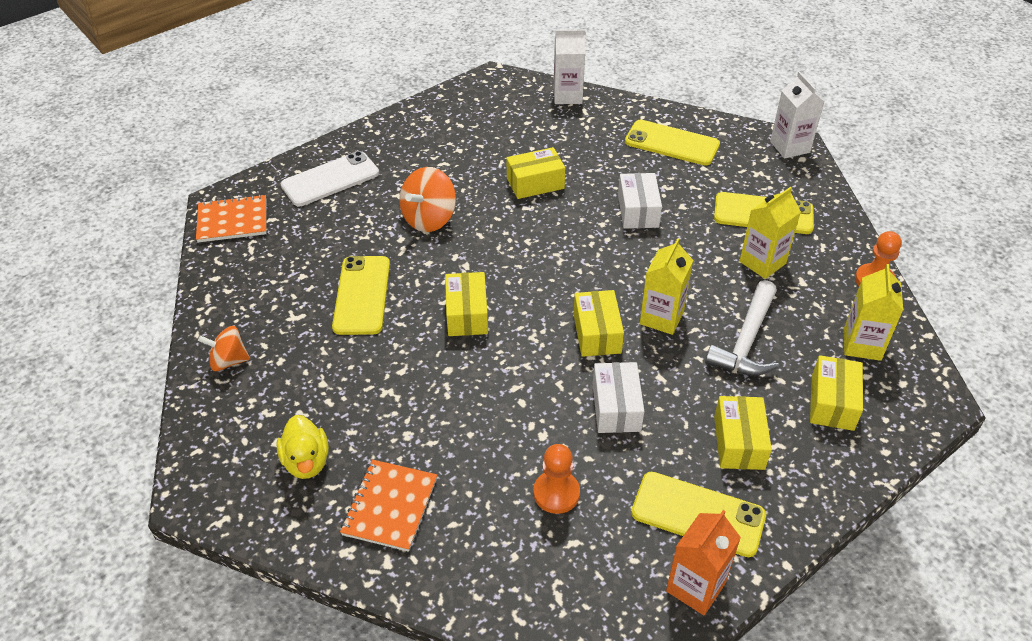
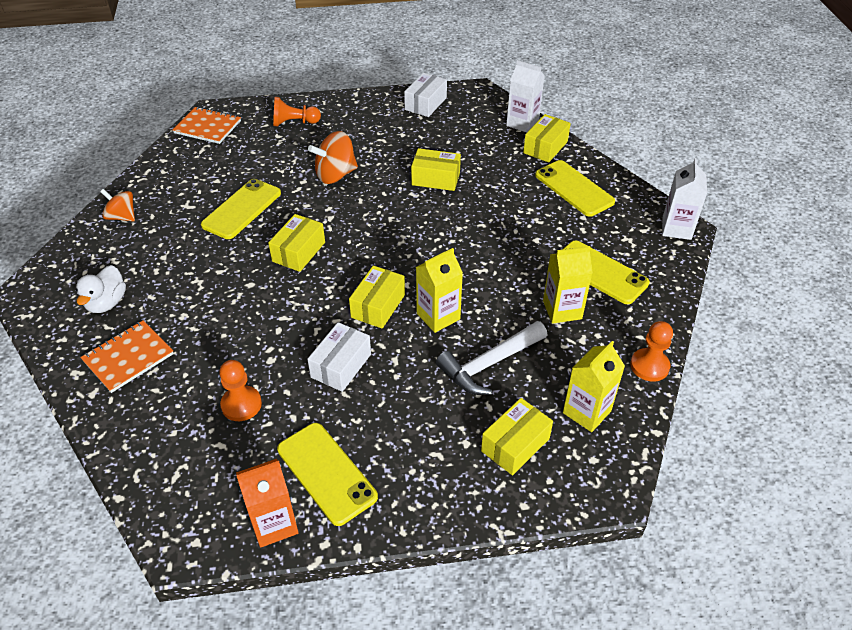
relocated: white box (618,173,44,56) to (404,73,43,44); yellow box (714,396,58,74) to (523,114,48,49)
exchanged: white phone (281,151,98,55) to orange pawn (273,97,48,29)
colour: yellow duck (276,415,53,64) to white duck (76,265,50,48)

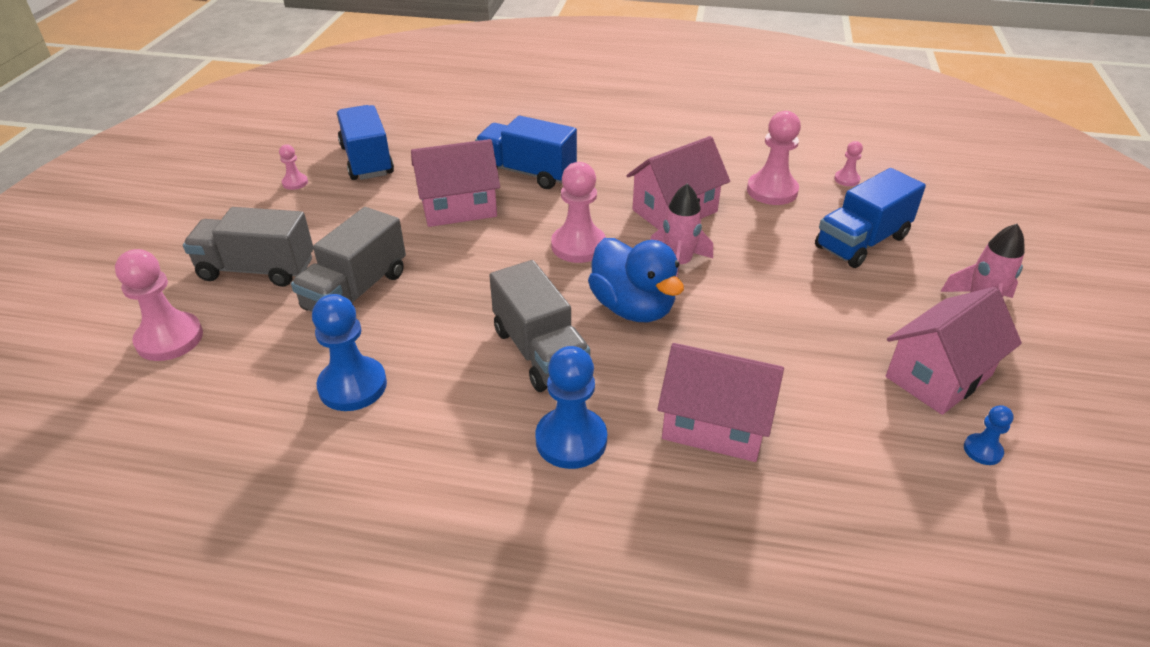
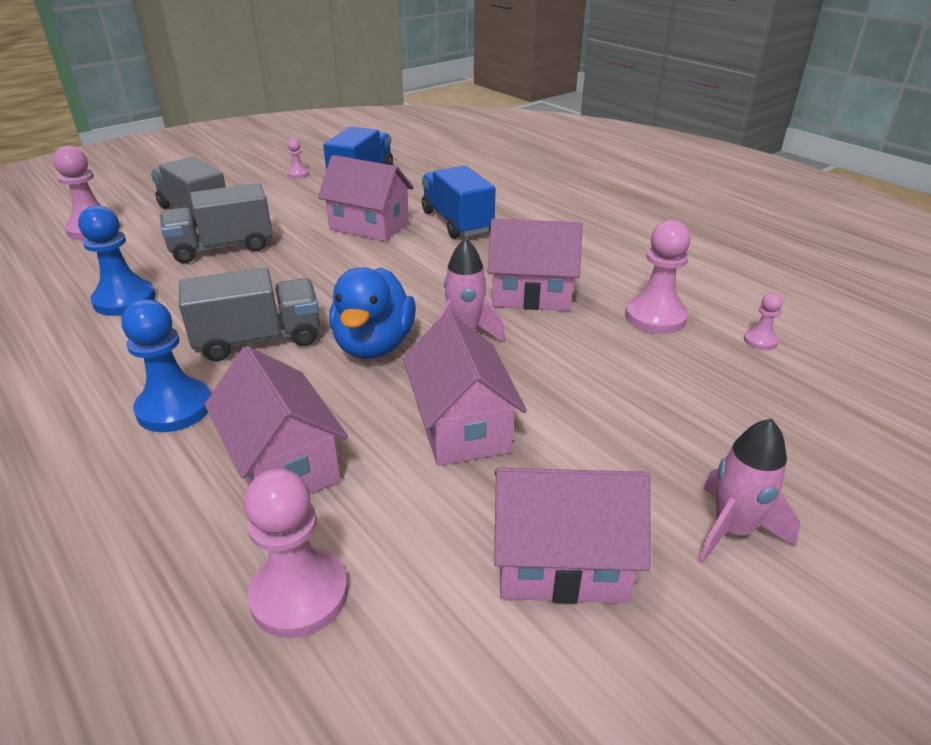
missing: blue truck (815,168,111,100); blue pawn (964,405,50,60)
appeared: pink house (403,311,124,155)
relocated: pink pawn (551,162,55,101) to (244,468,104,170)
spun: grey truck (489,260,101,132) = (179,267,141,94) 120 degrees counterclockwise

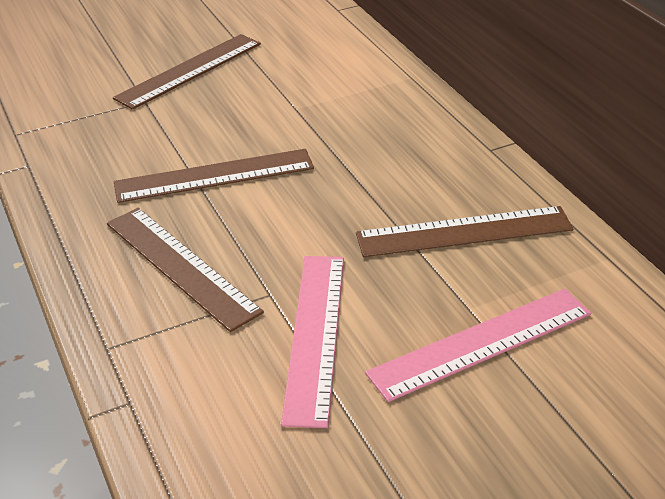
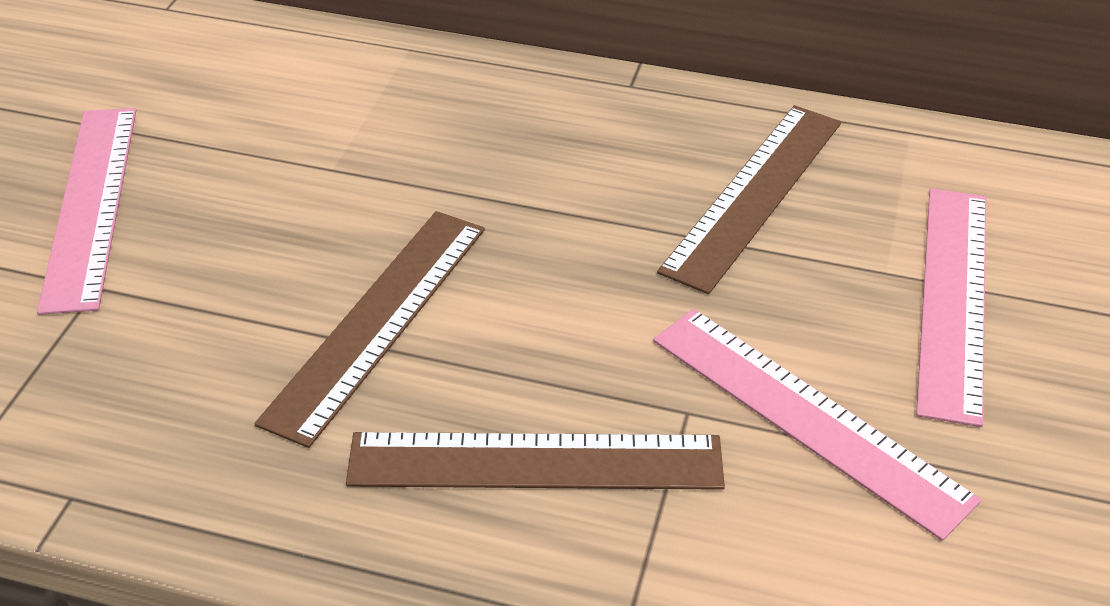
colour: brown ruler (113,34,148,76) to pink ruler (37,108,99,207)

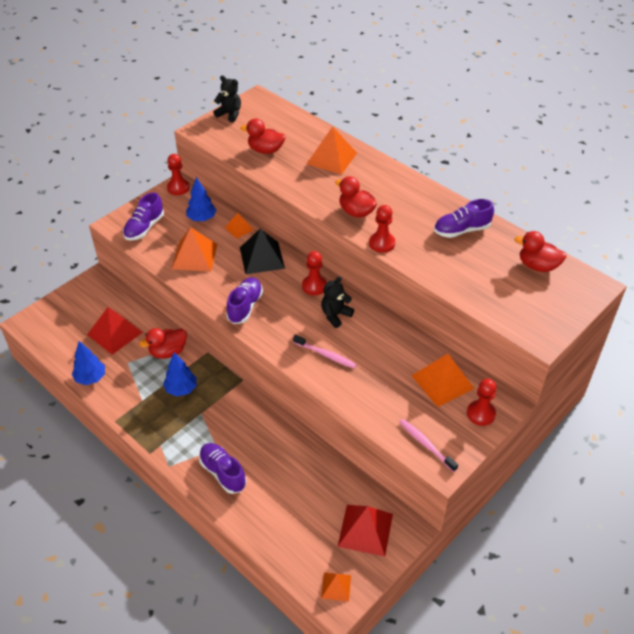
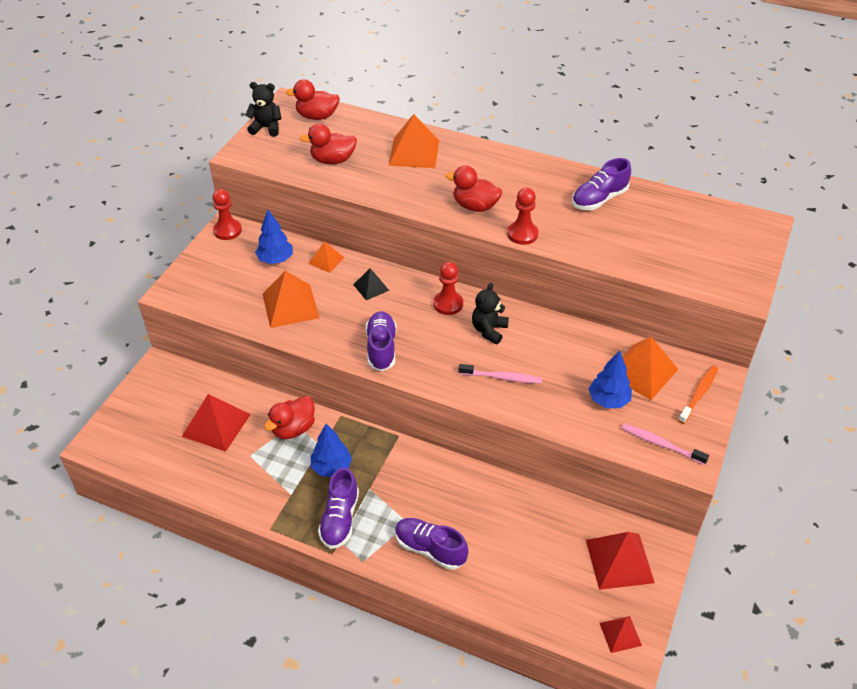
relocated: red duck (514,231,53,41) to (286,80,54,40); purple shoe (123,192,41,48) to (318,468,41,81); blue tree (72,341,33,44) to (589,350,43,58)
exchanged: red pawn (467,379,30,47) to orange toothbrush (678,366,40,58)
colour: orange pyramid (321,572,30,30) to red pyramid (600,616,42,37)
size: black pyramid (240,229,45,45) = (353,269,36,31) x0.55

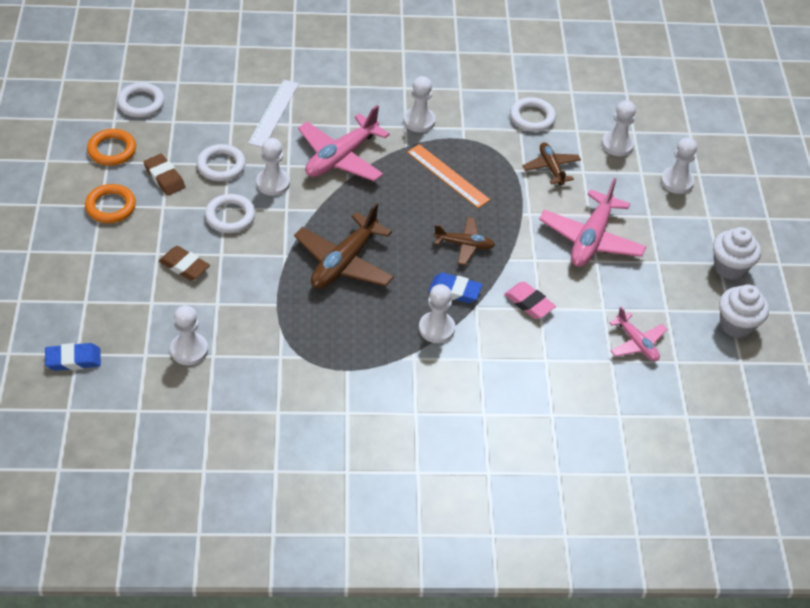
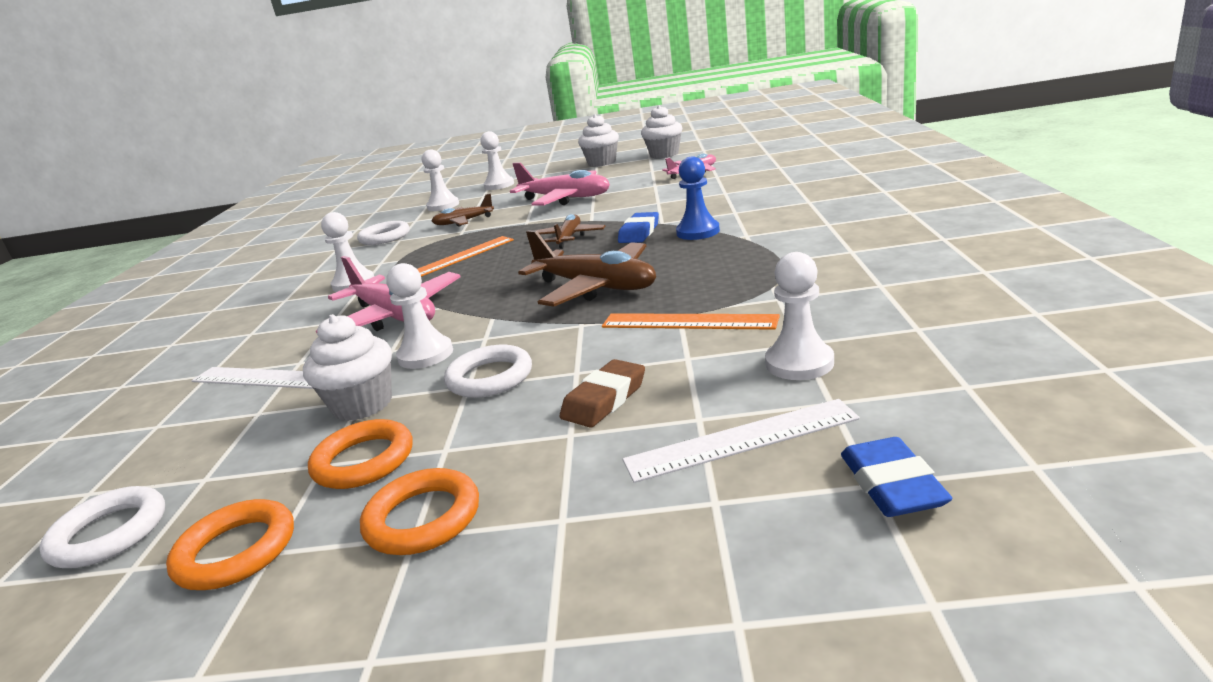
missing: pink eraser (504,282,52,37)
appeared: orange ruler (602,313,178,17); white ruler (623,399,237,84)
exchanged: white ring (197,144,49,37) to white cupcake (303,314,89,107); brown eraser (144,154,41,42) to orange ring (308,419,105,70)
colour: white pawn (419,284,36,59) to blue pawn (676,156,44,84)

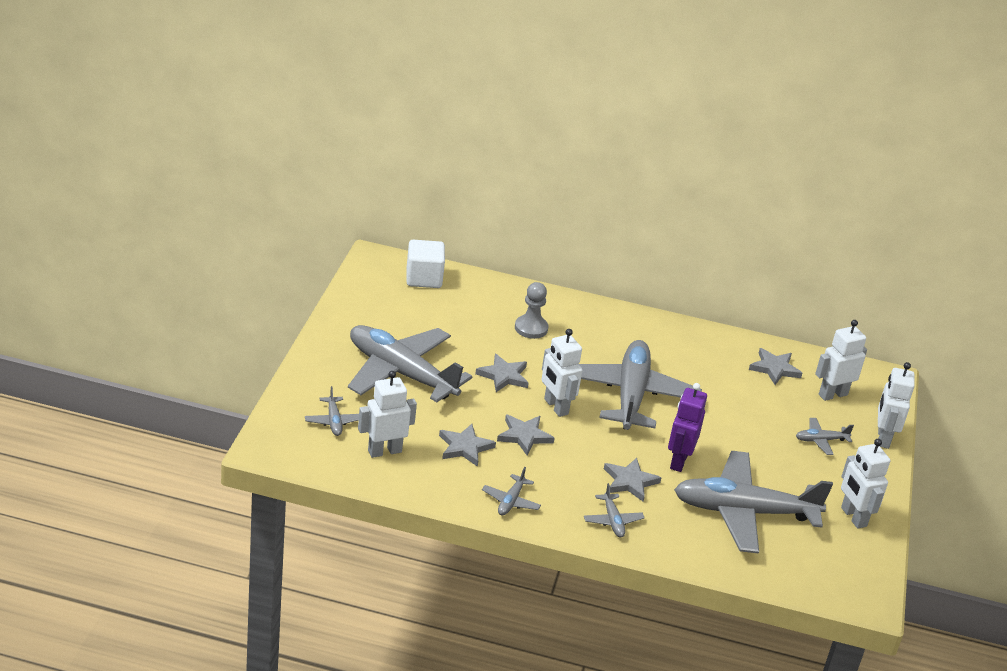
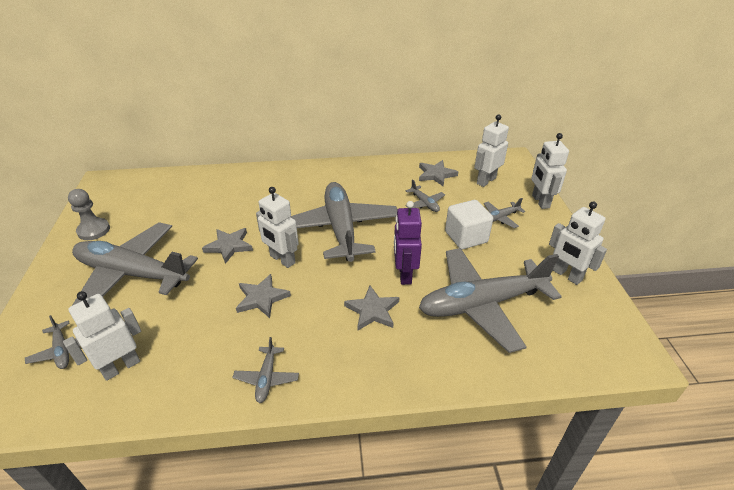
missing: grey star (439,424,57,43)
relocated: grey pawn (515,282,34,57) to (68,189,42,51); grey plane (584,483,61,54) to (406,179,39,33); white cube (406,240,39,48) to (445,200,48,49)

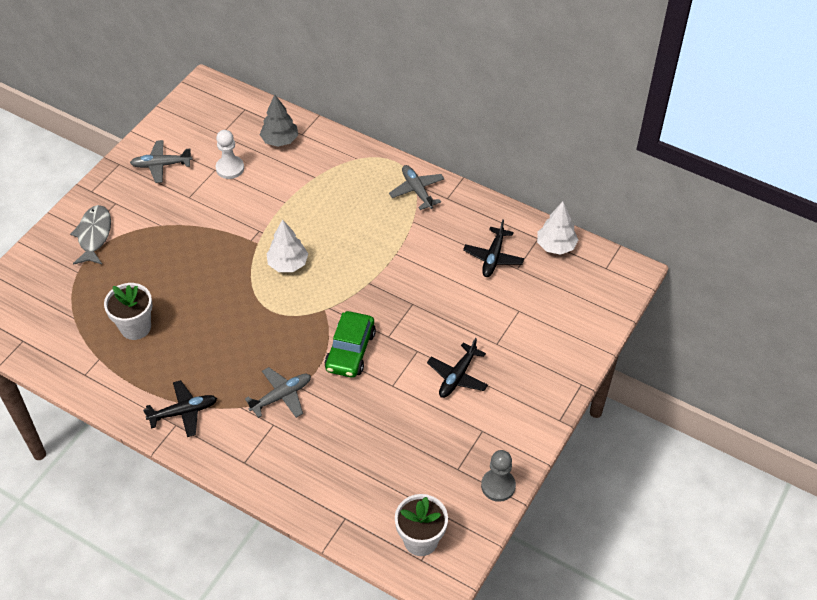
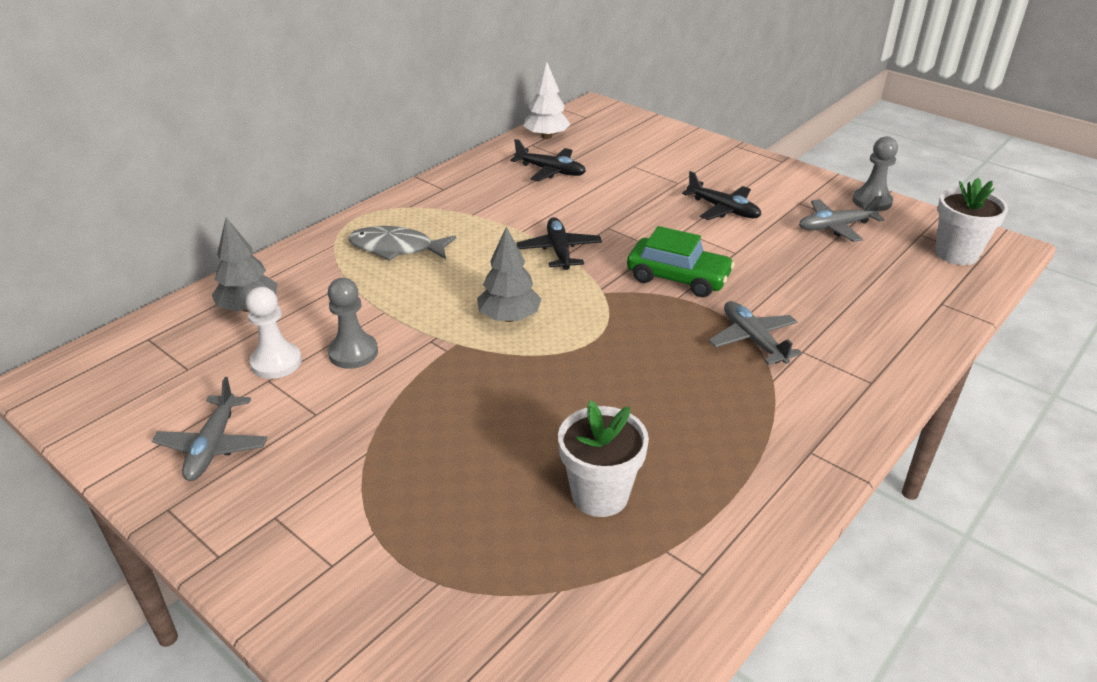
appeared: grey pawn (328,278,50,91)
relocated: grey fish (70,205,41,60) to (348,226,108,35); black plane (143,380,74,57) to (516,217,86,53); grey plane (389,165,55,45) to (799,196,85,46)
colour: white tree (266,219,42,53) to grey tree (477,227,64,95)

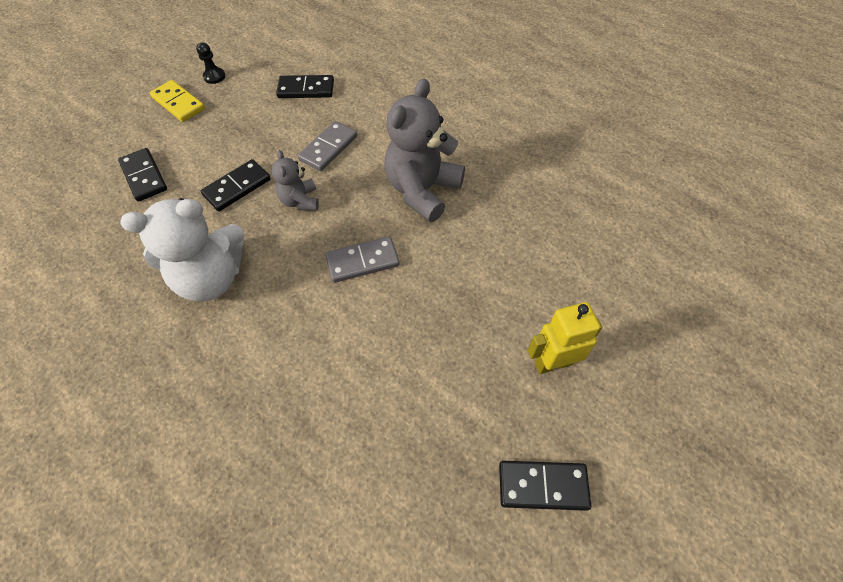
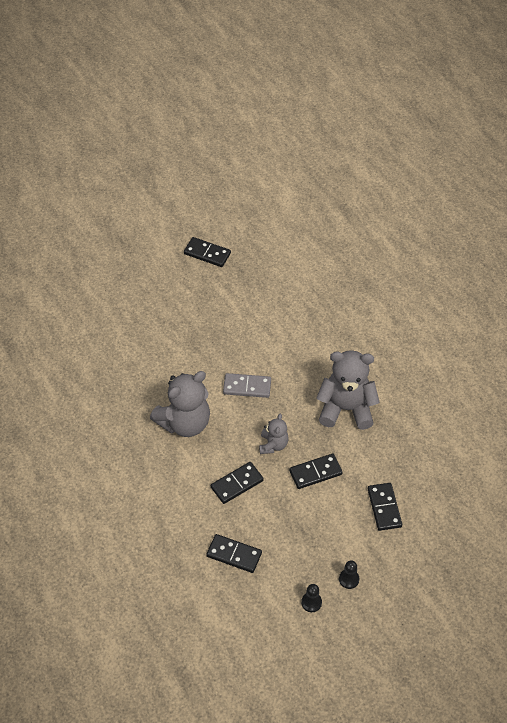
missing: yellow robot (528,302,75,72)
exchanged: yellow domino (150,80,55,42) to black pawn (339,560,20,29)
colour: grey domino (298,121,59,50) to black domino (211,462,53,42); white teddy bear (121,198,123,104) to grey teddy bear (316,350,64,80)

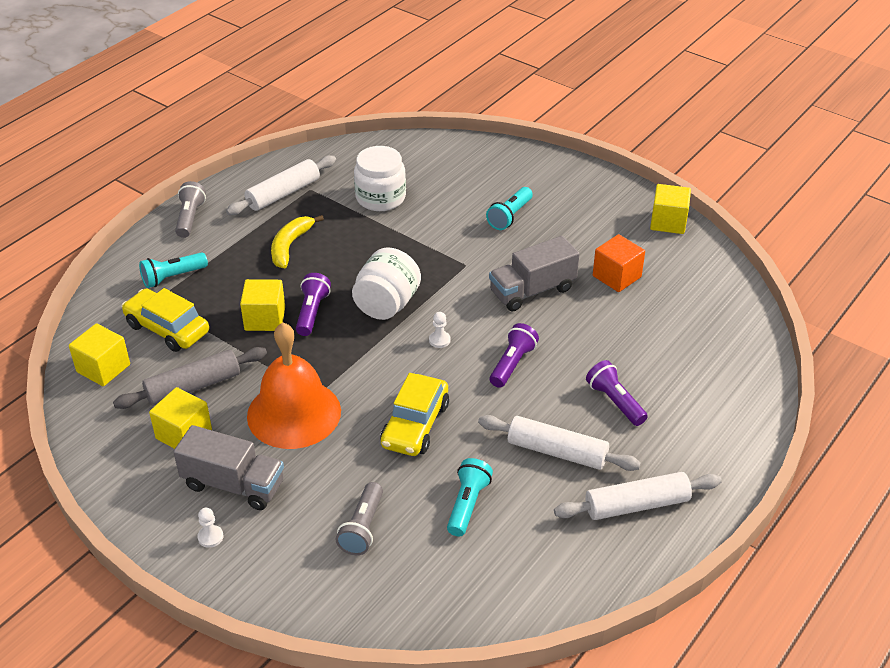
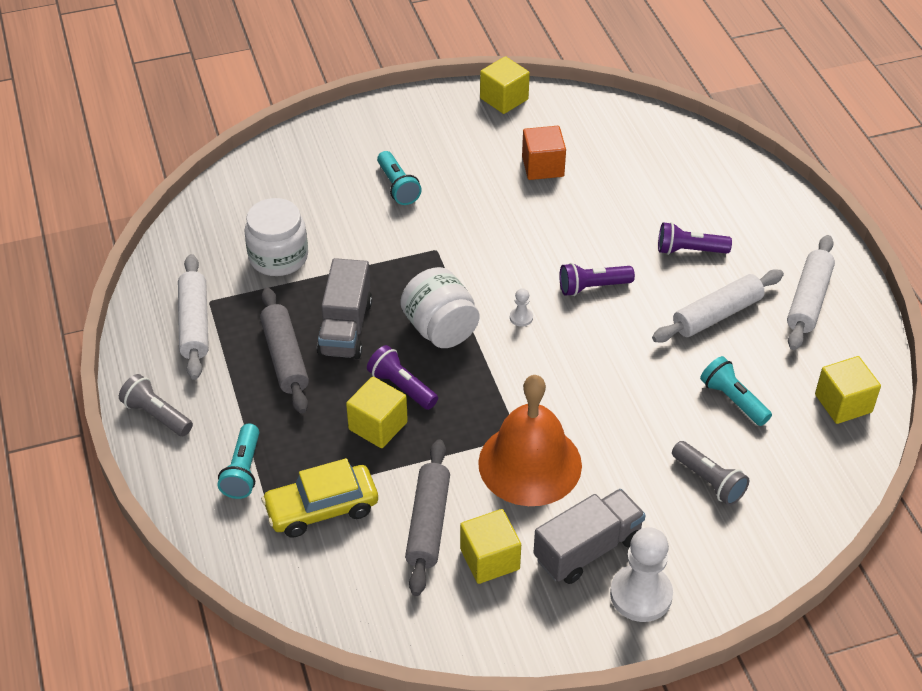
missing: yellow car (380,373,69,83)
relocated: grey truck (489,236,90,76) to (317,258,55,101); yellow cube (69,323,61,63) to (815,356,66,68)
exchanged: yellow banana (271,215,53,53) to grey rolling pin (260,287,49,127)
spun: purple flashlight (490,323,49,65) = (559,263,76,33) 75 degrees counterclockwise
size: white pawn (197,508,27,40) = (610,527,63,95) x2.27

